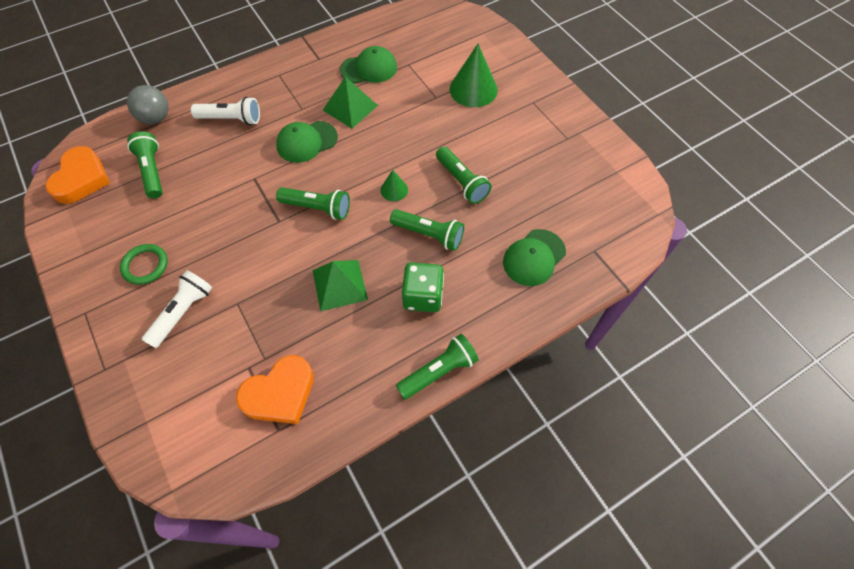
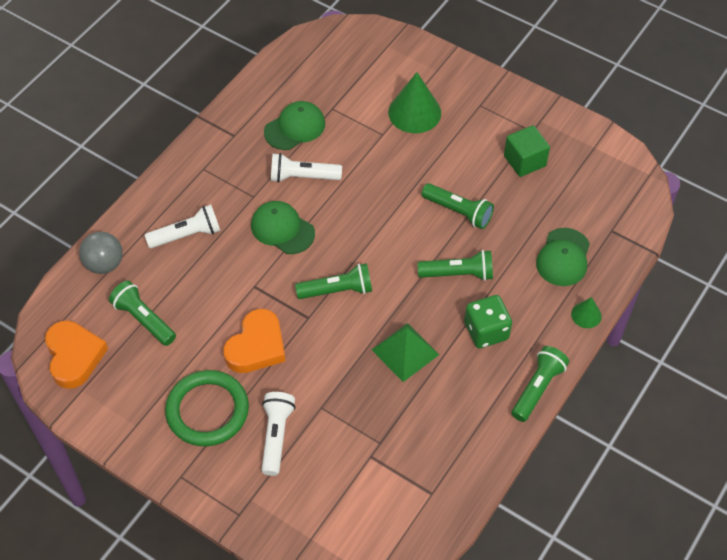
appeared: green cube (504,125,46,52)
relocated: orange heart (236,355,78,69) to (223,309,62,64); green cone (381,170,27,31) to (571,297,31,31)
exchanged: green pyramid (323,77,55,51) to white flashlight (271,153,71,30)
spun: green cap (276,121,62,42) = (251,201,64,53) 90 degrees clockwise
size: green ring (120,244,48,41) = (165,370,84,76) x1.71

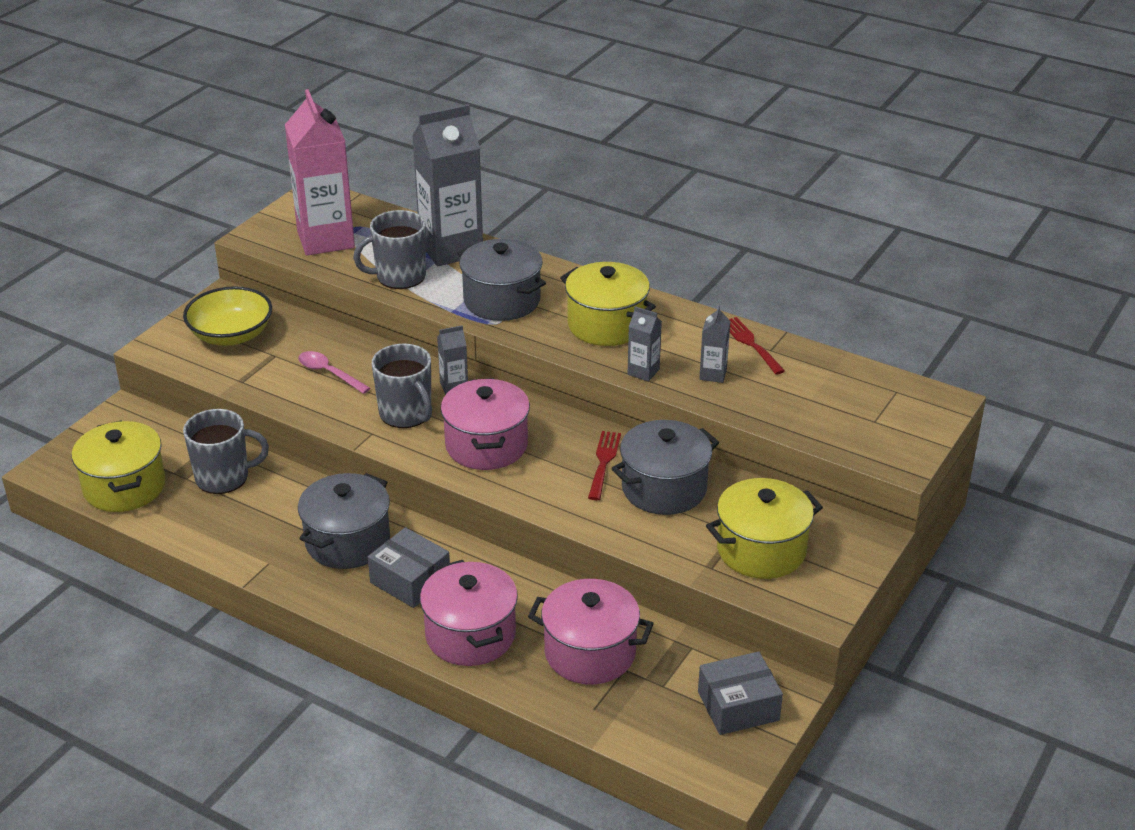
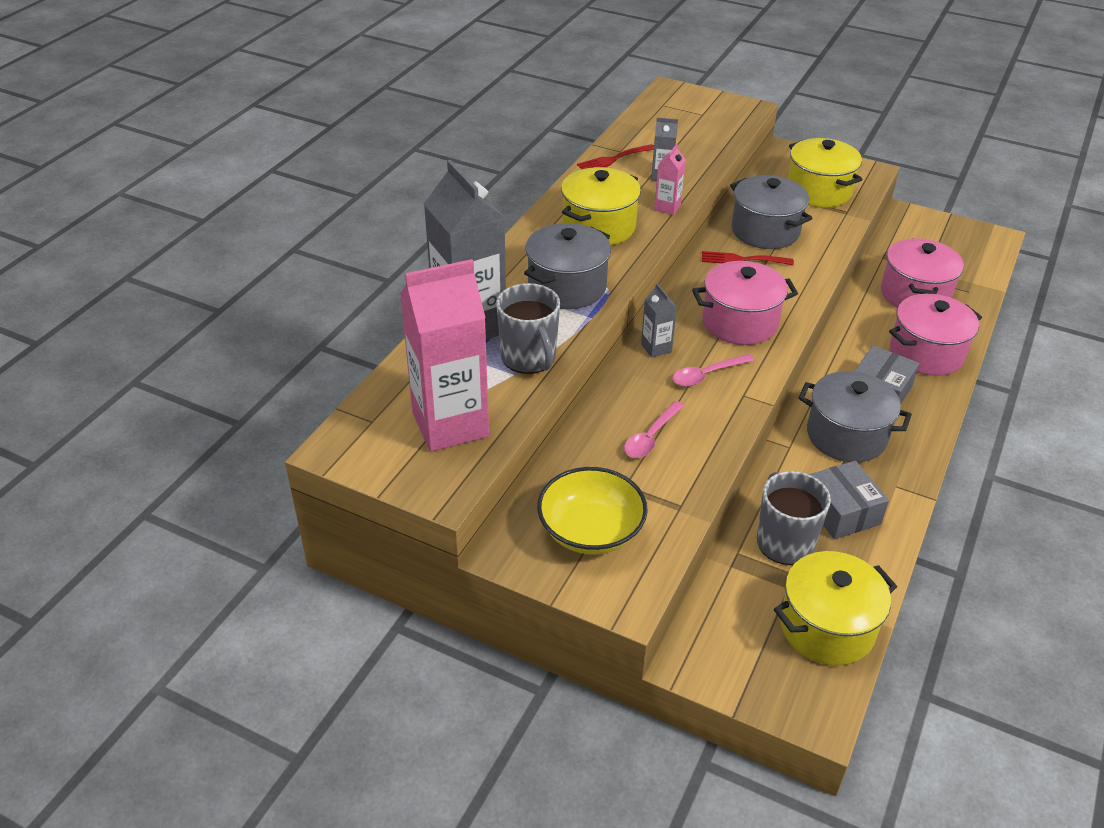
relocated: grey box (698,651,85,84) to (809,461,80,78)
exchanged: grey mug (372,344,60,84) to pink spoon (673,354,82,33)
colour: grey carton (627,306,35,76) to pink carton (654,144,32,71)

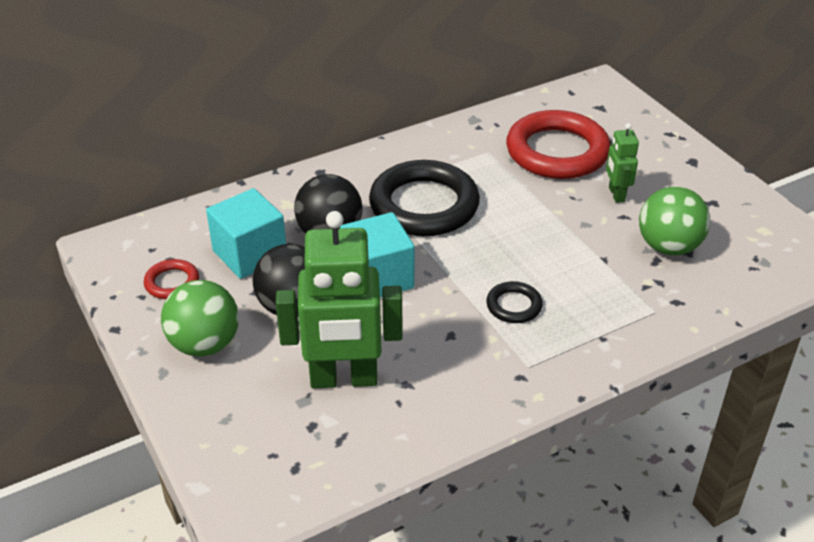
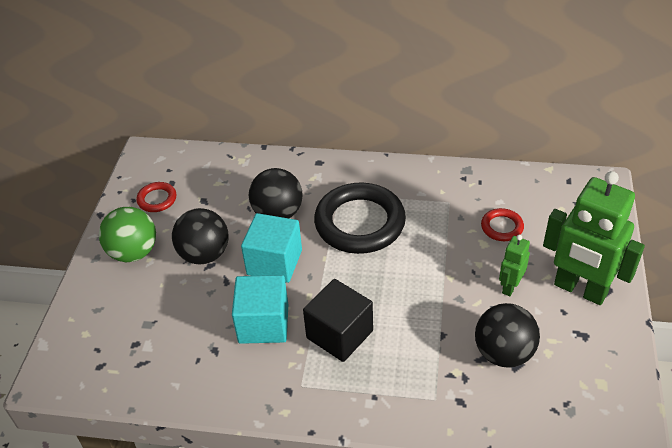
relocated: turquoise cube (206,188,80,91) to (232,275,56,69); green robot (276,211,126,177) to (543,171,102,134)
exchanged: black ring (486,281,57,42) to black cube (303,279,70,83)
colour: green ball (639,186,71,69) to black ball (475,303,65,65)
size: red ring (506,110,105,69) = (481,208,43,33) x0.46

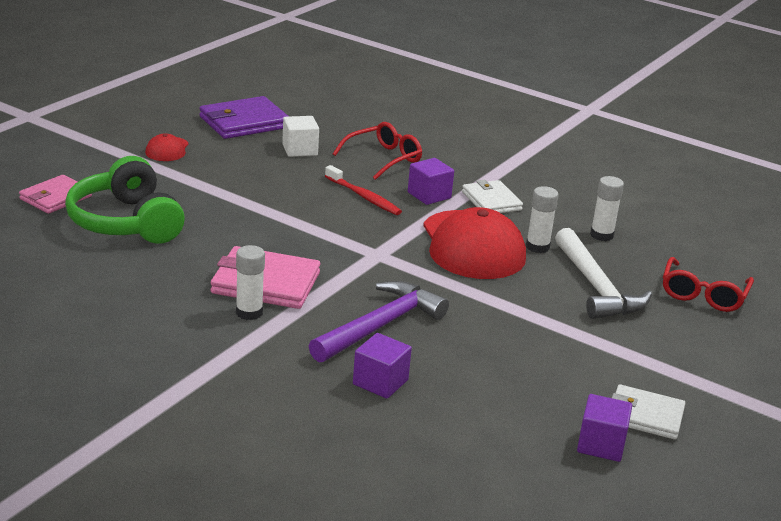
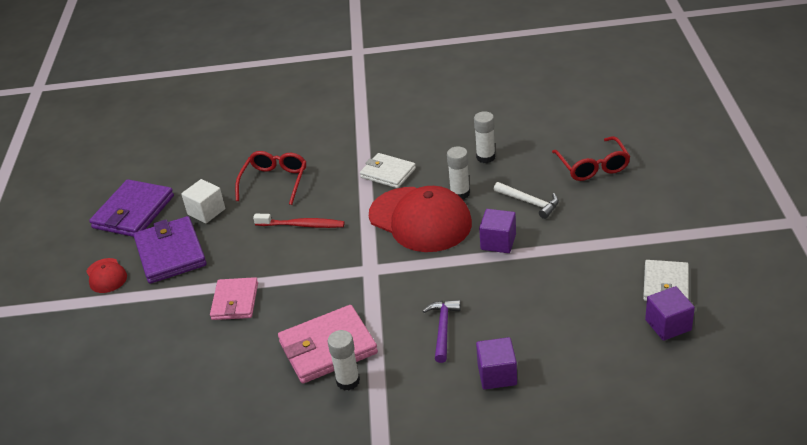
missing: green headphones (65,156,120,88)
appeared: purple wallet (133,216,74,68)
relocated: pink wallet (19,175,73,39) to (210,277,48,43); purple cube (408,158,46,47) to (479,209,37,44)
spun: white wallet (612,384,73,56) = (643,260,46,41) 60 degrees counterclockwise
size: purple hammer (309,281,140,81) = (423,300,38,63) x0.58; white hammer (555,228,97,91) = (494,182,65,37) x0.58

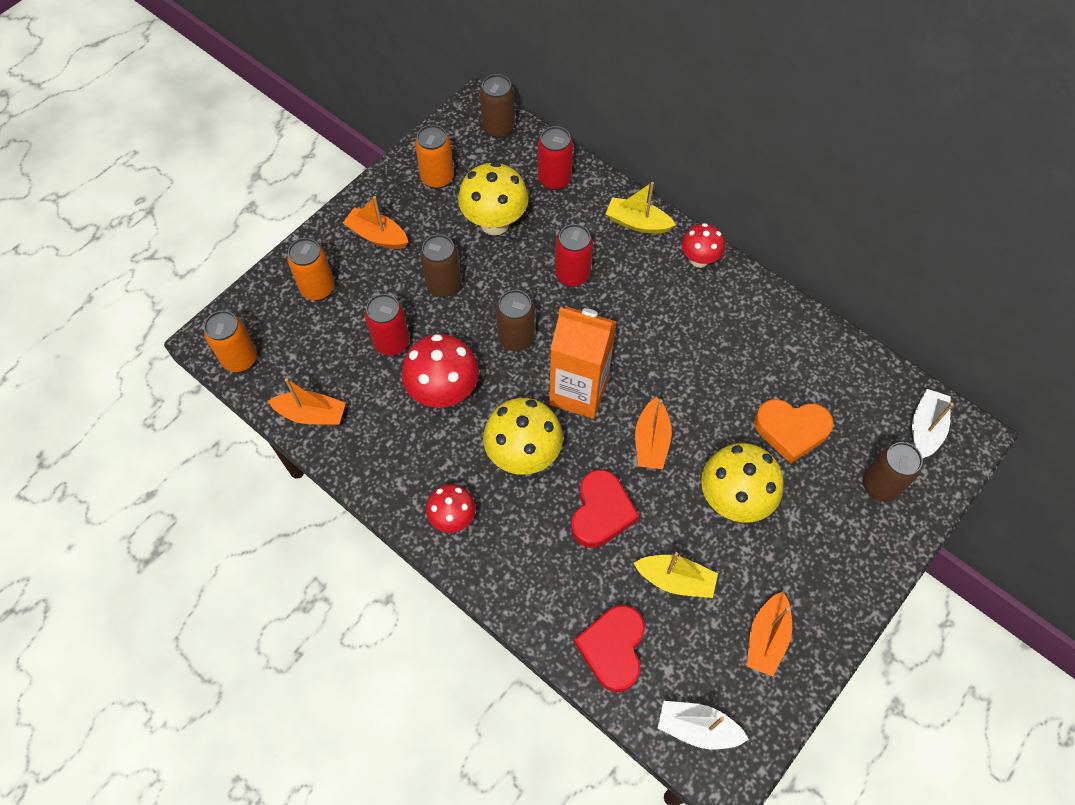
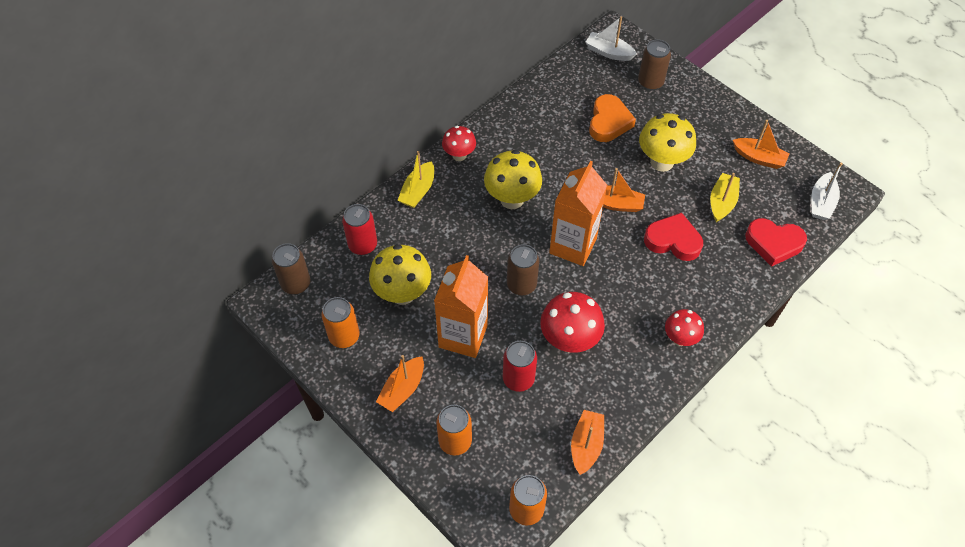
missing: red can (555,224,38,63)
relocated: yellow mushroom (483,398,80,77) to (484,150,58,59)
exchanged: brown can (420,234,41,63) to orange carton (434,255,54,103)

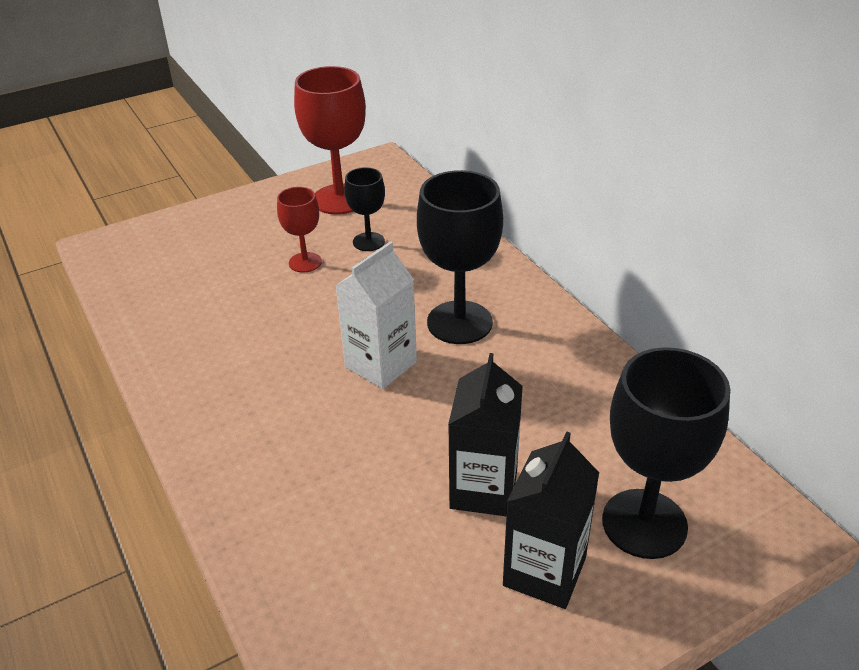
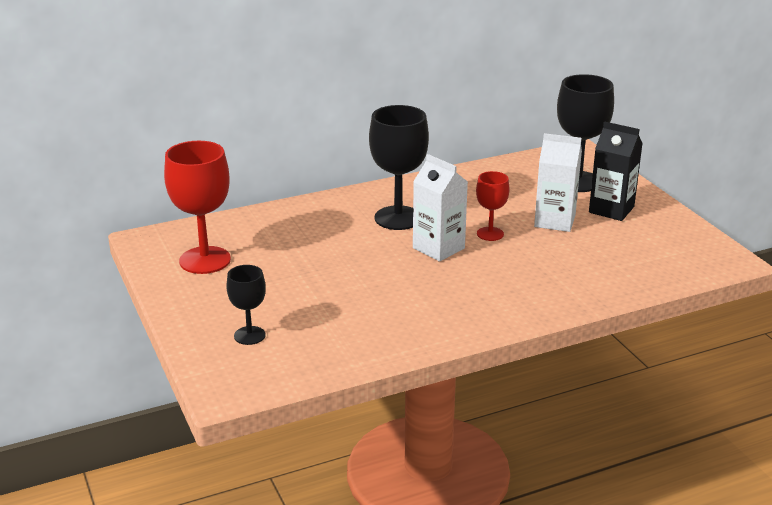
relocated: black goblet (344,167,41,84) to (226,265,40,80); red goblet (277,187,45,86) to (476,171,34,70)
colour: black carton (448,353,75,163) to white carton (534,133,48,99)

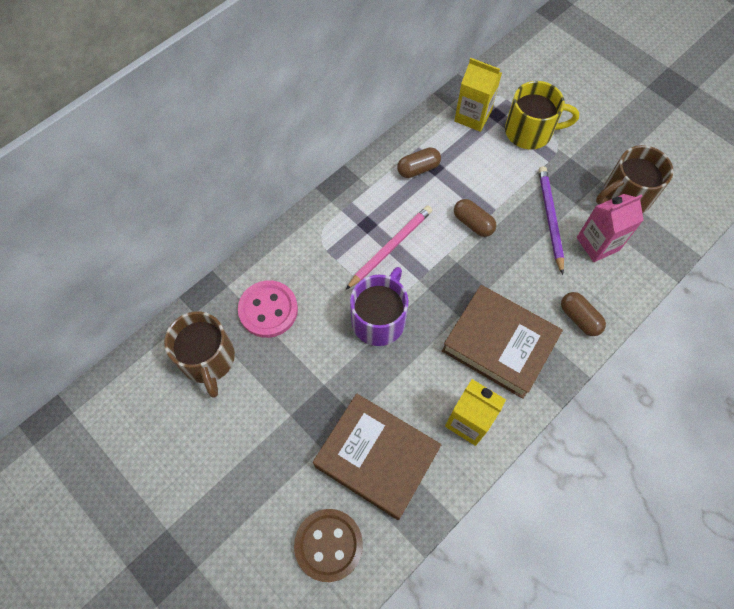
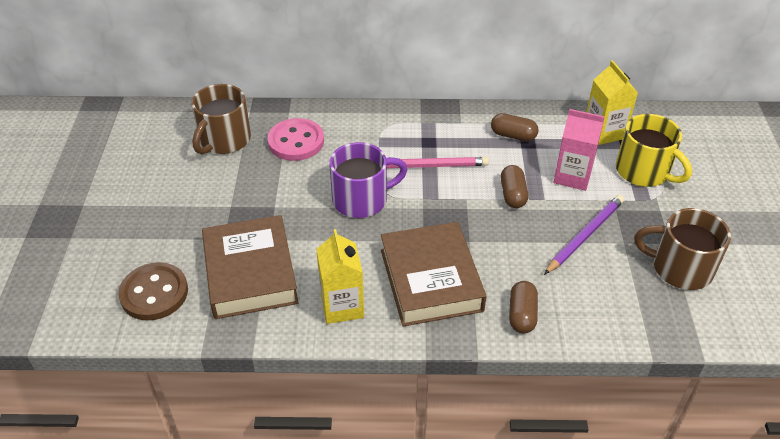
relocated: pink carton (577,194,67,68) to (554,109,51,82)

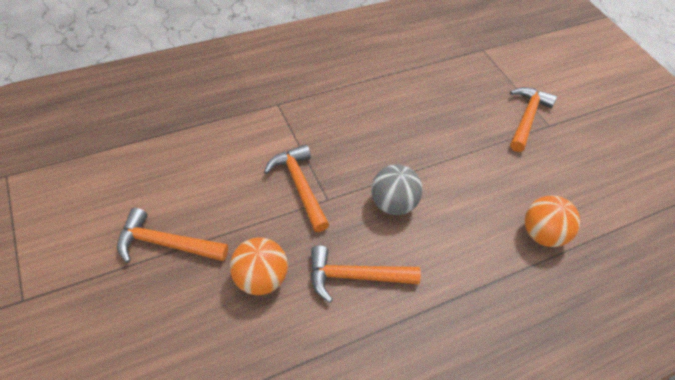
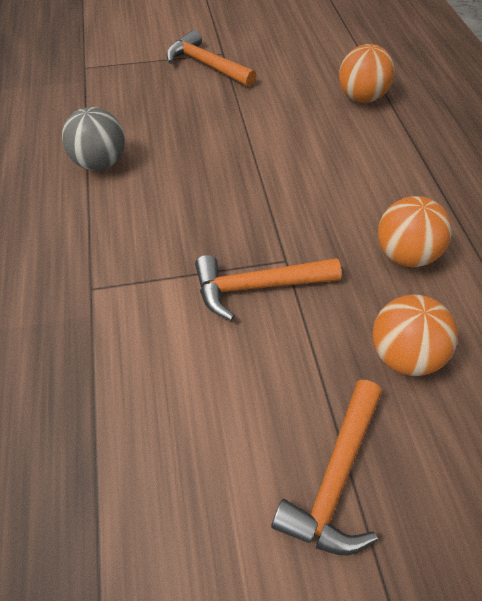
relocated: grey ball (371,164,51,51) to (62,107,63,64)
exchanged: orange hammer (311,246,110,57) to orange ball (378,196,74,71)

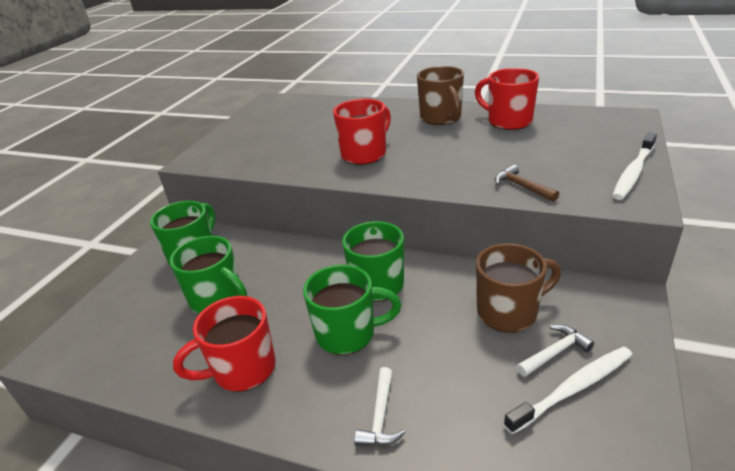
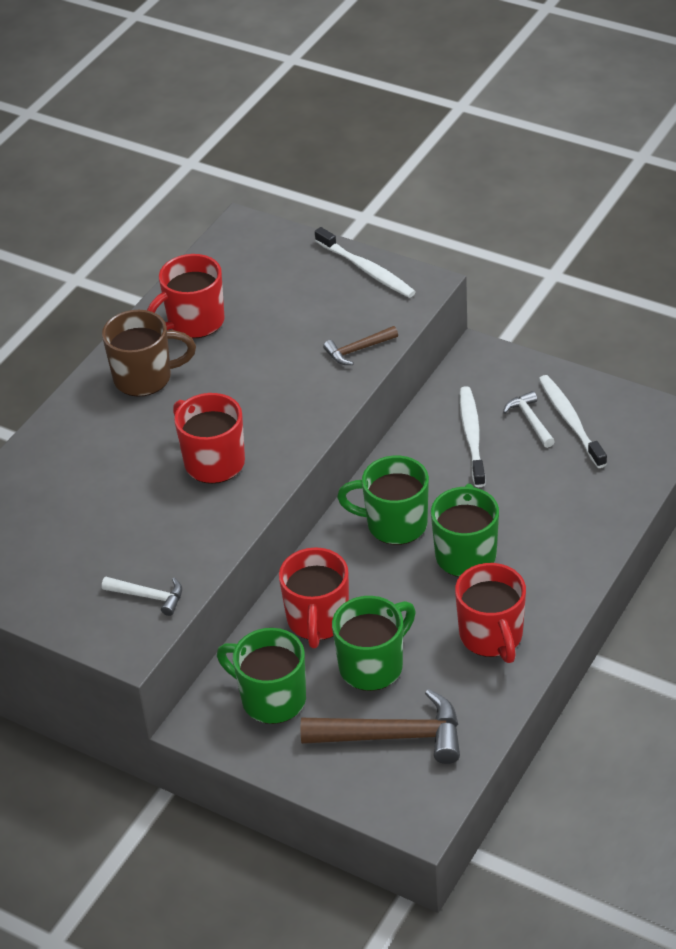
appeared: red mug (279,547,70,101); brown hammer (301,689,159,75)
relocated: white hammer (354,367,51,79) to (102,577,80,39)
exchanged: brown mug (476,243,85,90) to white toothbrush (460,386,26,101)

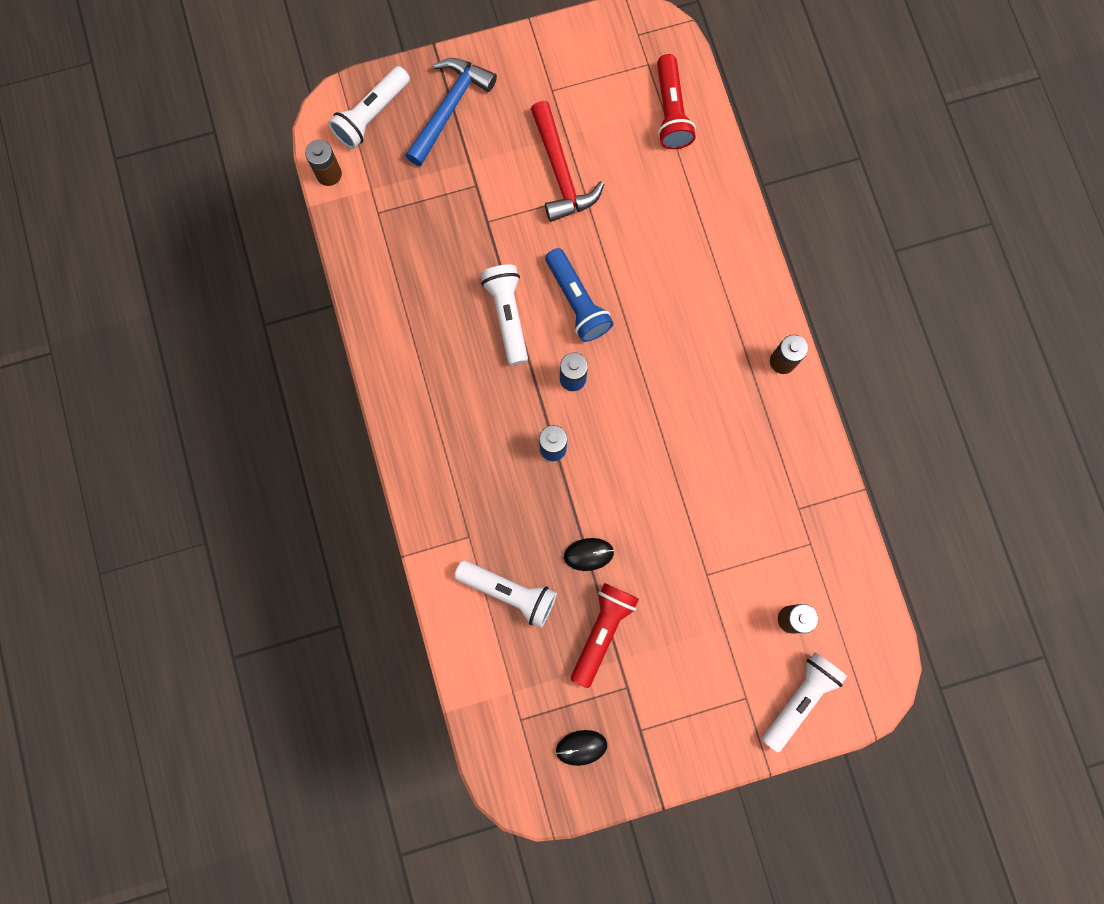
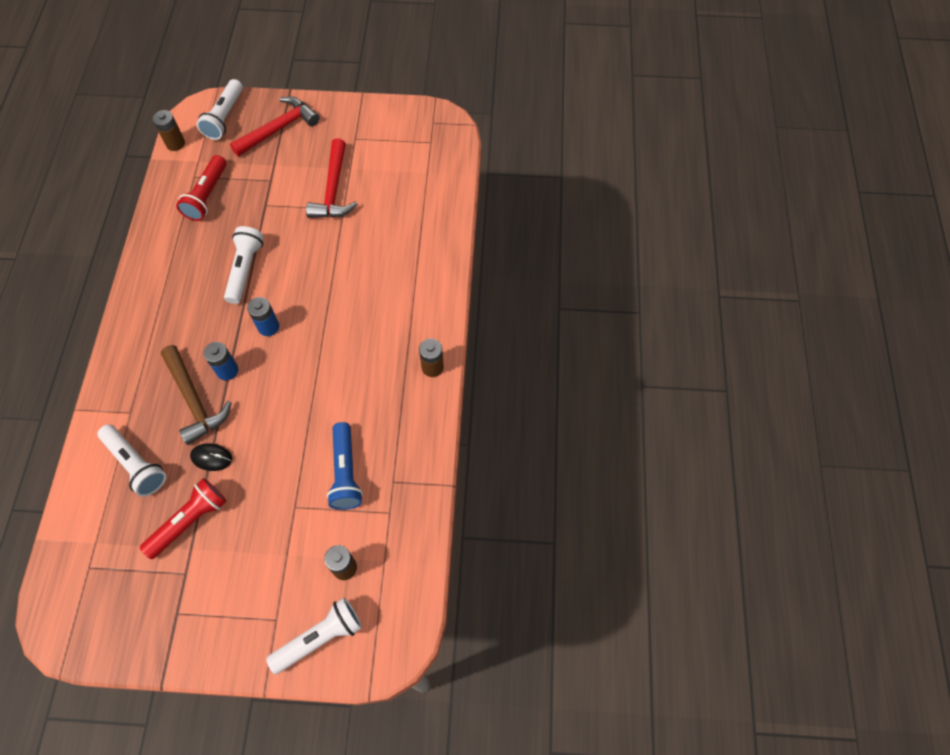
missing: black mouse (556,730,51,36)
appeared: brown hammer (161,345,71,100)
relocated: red flashlight (657,54,39,95) to (176,155,51,66); blue flashlight (545,248,69,94) to (327,422,36,88)
colour: blue hammer (405,58,92,108) to red hammer (230,96,90,61)
spun: white flashlight (328,66,82,83) = (197,79,46,61) 45 degrees counterclockwise

